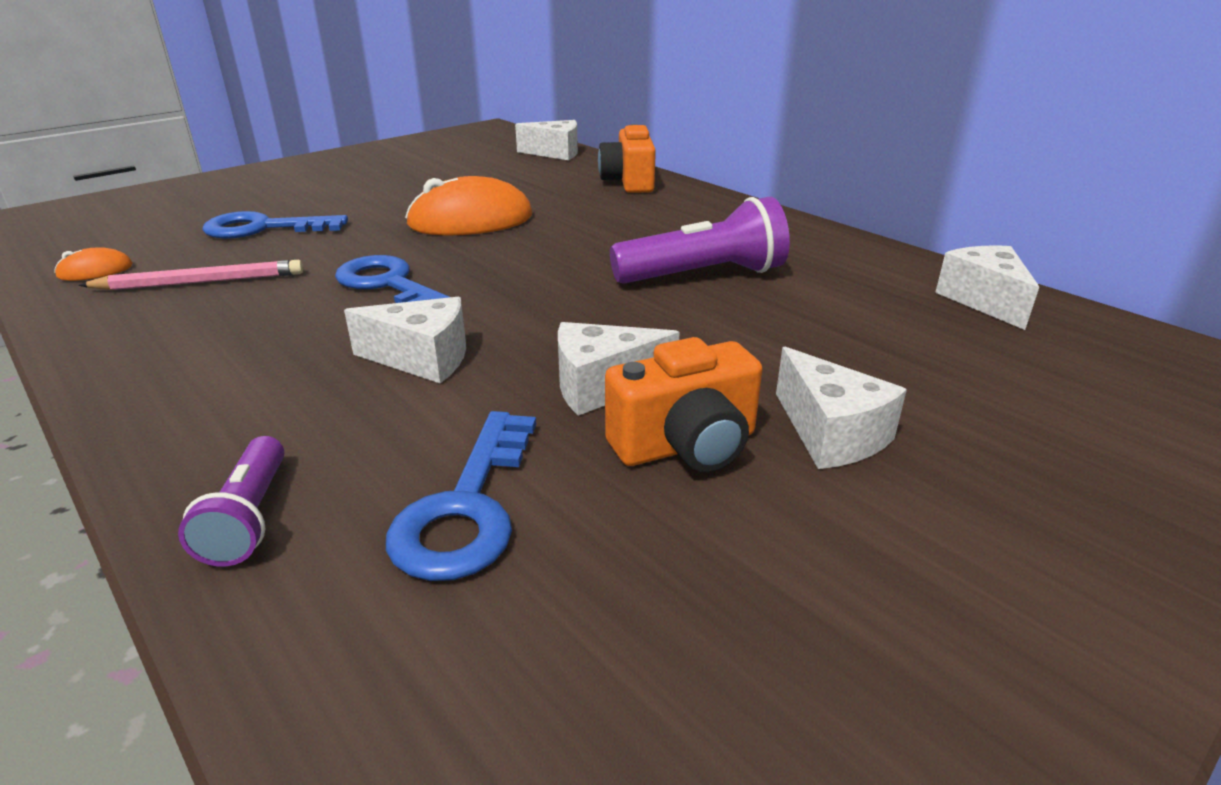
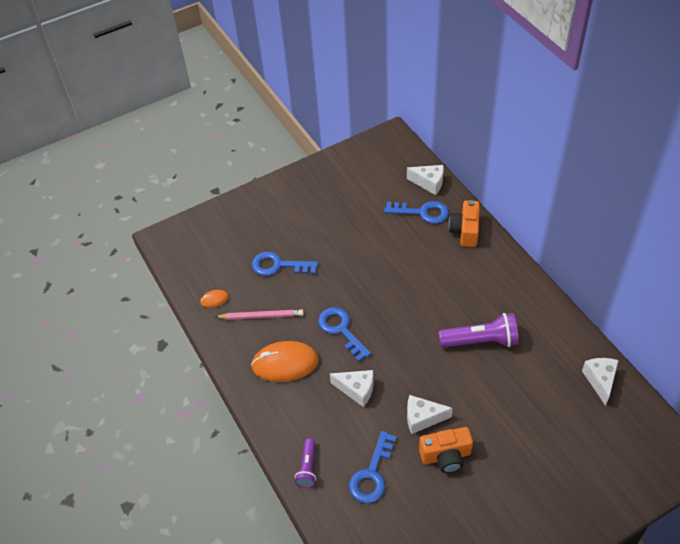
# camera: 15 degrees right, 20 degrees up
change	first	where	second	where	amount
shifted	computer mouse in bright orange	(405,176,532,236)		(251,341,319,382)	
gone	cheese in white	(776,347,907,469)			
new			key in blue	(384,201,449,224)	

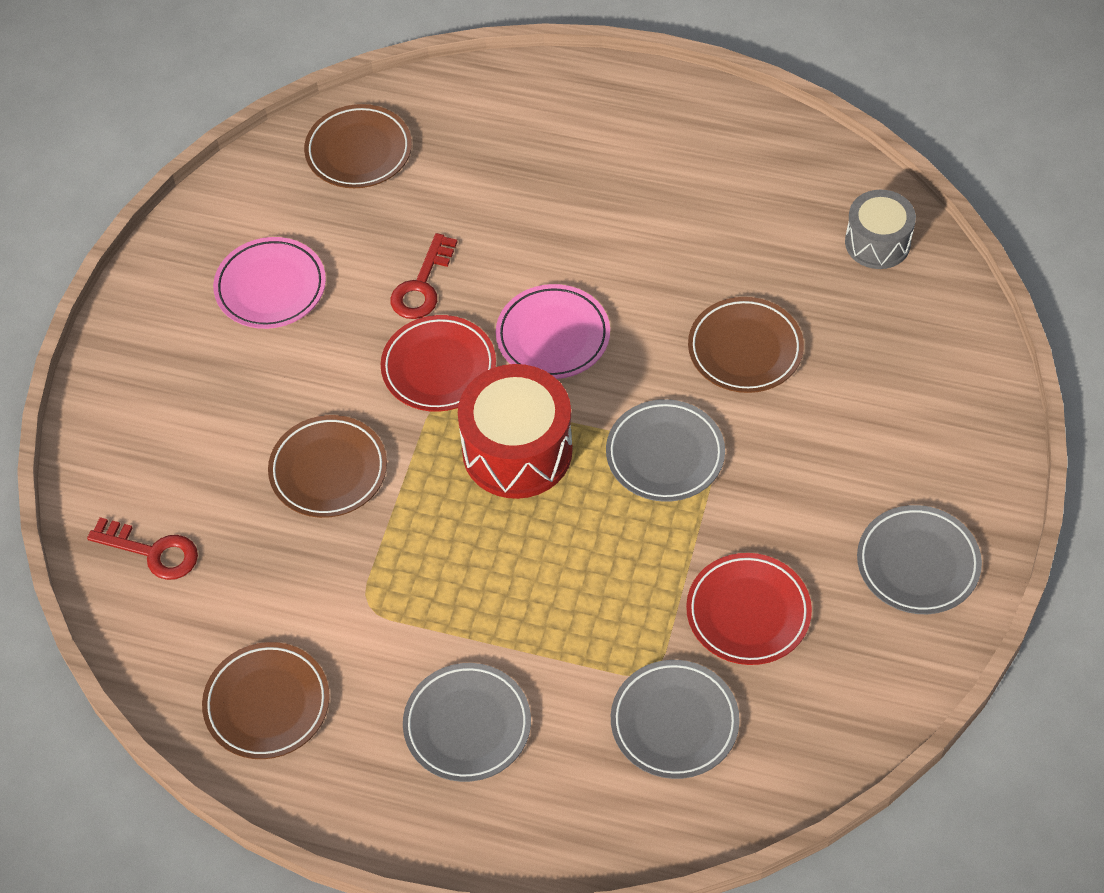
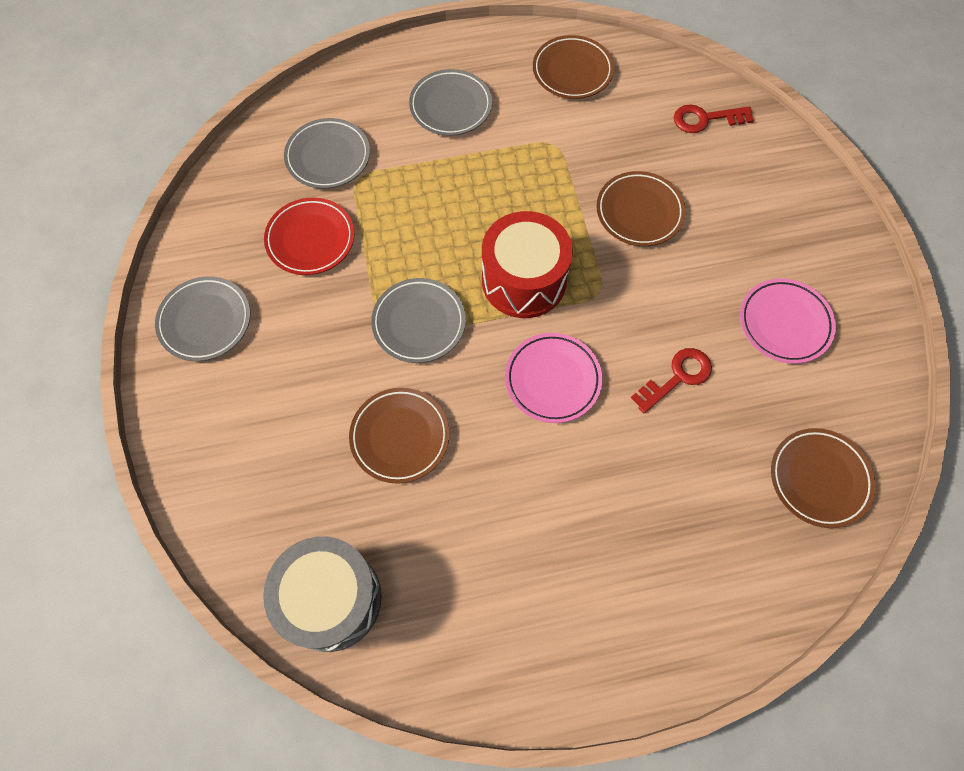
# camera: 150 degrees right, 10 degrees up
change	first	where	second	where	amount
scaled	toy drum in gray	(845,190,916,269)		(263,536,382,652)	x1.59
rotated	key in scarlet	(390,233,457,319)		(631,348,712,413)	60 degrees clockwise
gone	plate in scarlet	(381,315,496,412)			

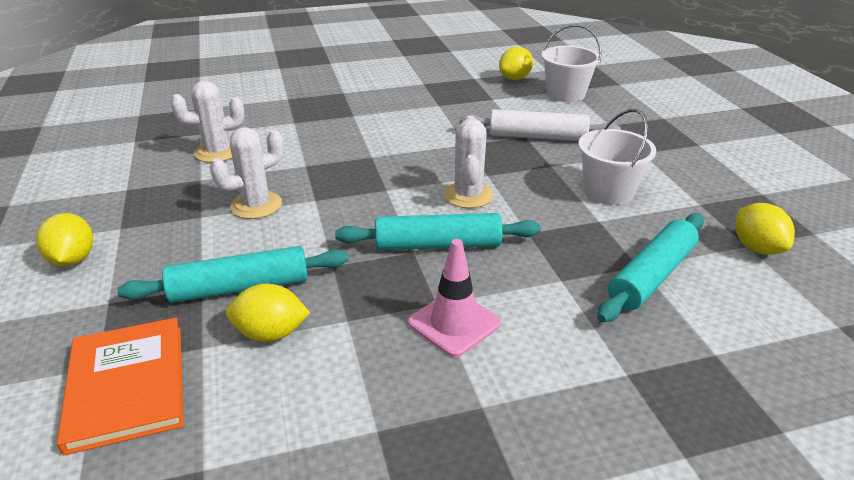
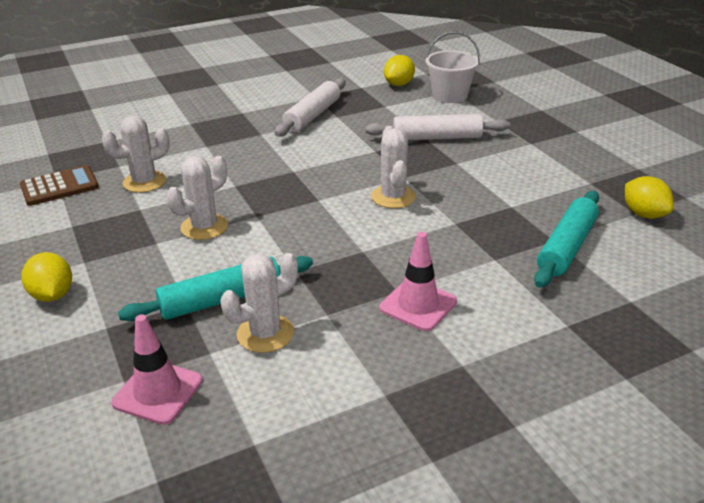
# camera: 10 degrees left, 0 degrees up
change	first	where	second	where	amount
gone	sand bucket in white	(578,109,656,205)			
gone	dough roller in turquoise	(335,213,541,250)			
swapped	lemon in yellow	(226,284,310,342)	prickly plant in white	(221,253,298,353)	
swapped	hardcover in bright orange	(57,317,184,455)	traffic cone in rosy	(111,314,203,425)	
new			dough roller in white	(275,78,345,137)	
new			pocket calculator in brown	(20,165,99,206)	

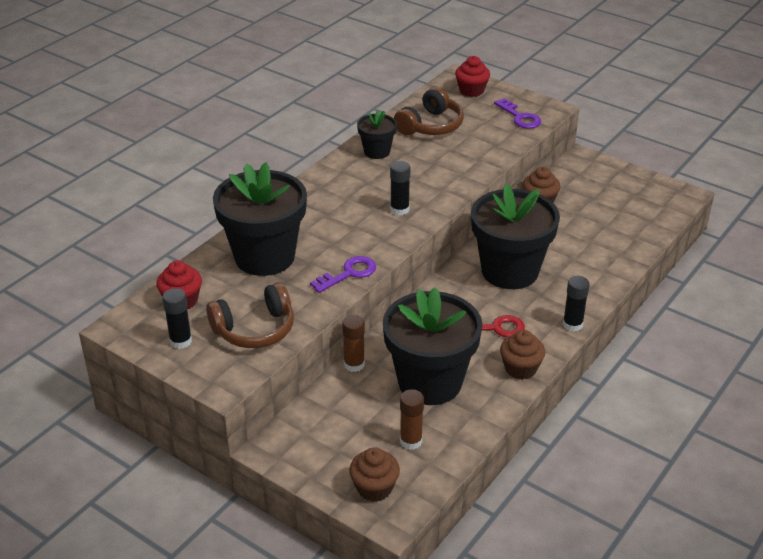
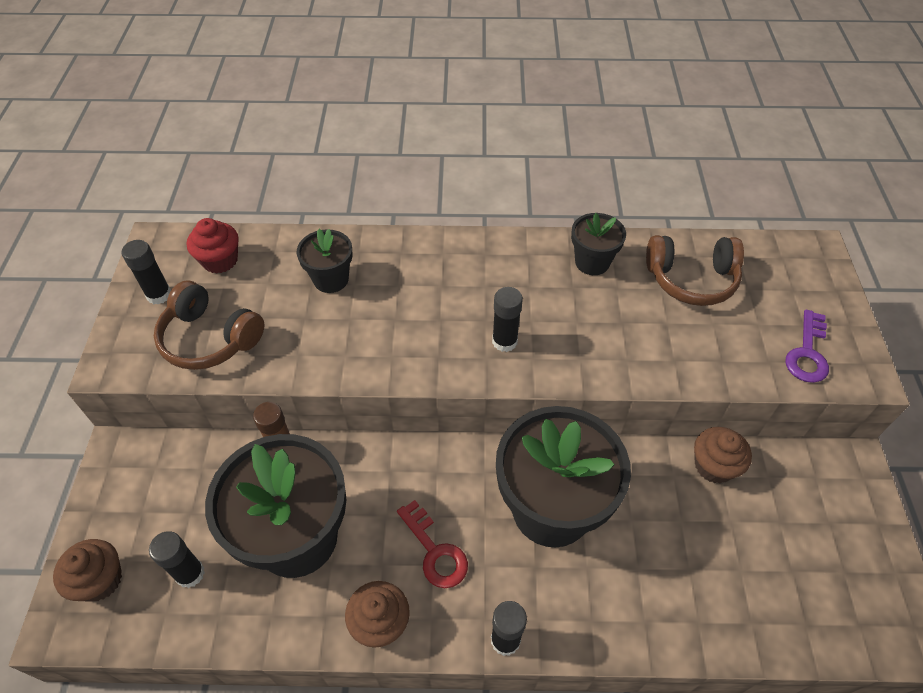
# camera: 55 degrees right, 15 degrees up
change	first	where	second	where	amount
gone	fairy cake in scarlet	(455,56,490,97)			
scaled	plant pot in jet-black	(213,162,307,276)		(297,229,353,293)	x0.49
gone	key in purple	(310,256,376,293)			
repainted	glue stick in brown	(400,389,424,450)	glue stick in jet-black	(149,531,205,588)	

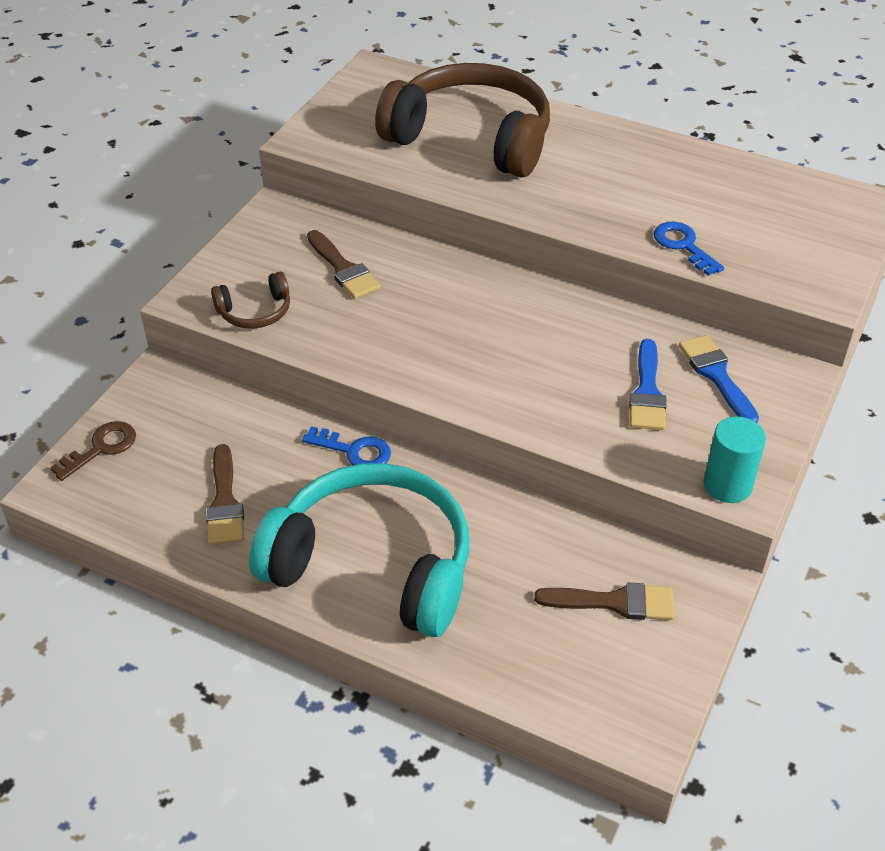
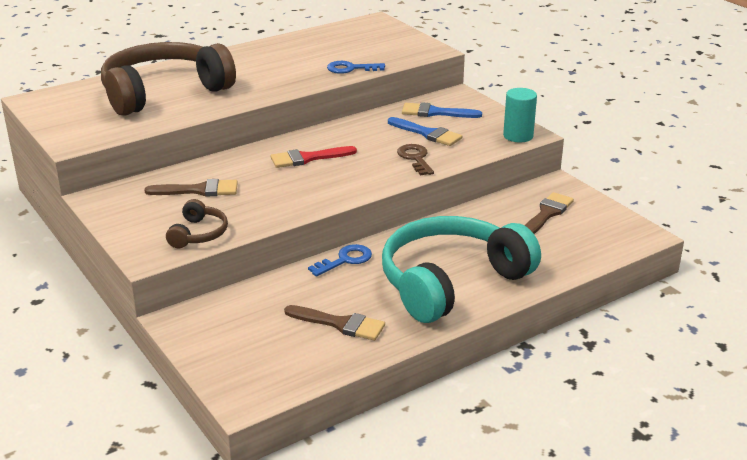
# camera: 60 degrees left, 15 degrees down
change	first	where	second	where	amount
shifted	key in brown	(50,421,136,481)		(397,144,434,176)	
new			brush in scarlet	(270,146,357,168)	

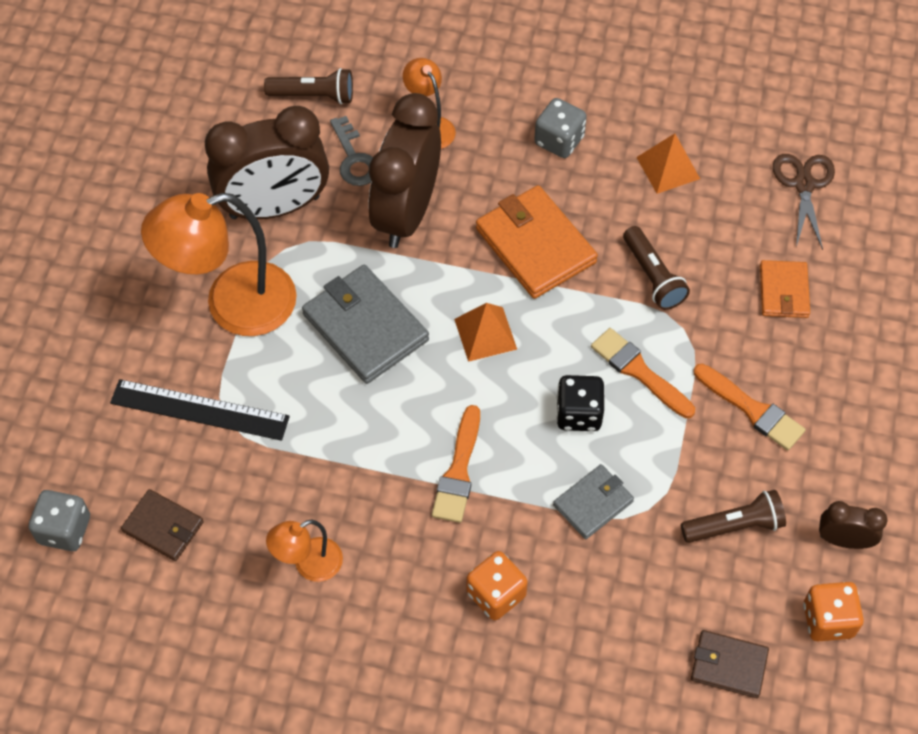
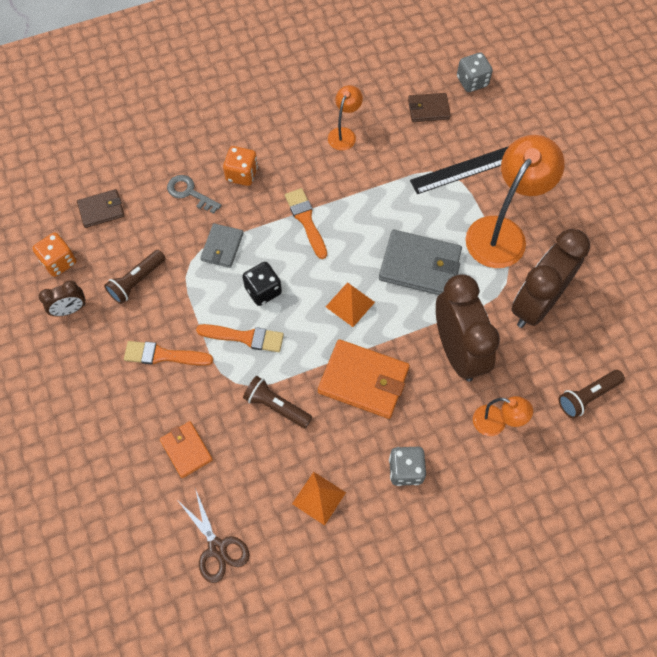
# camera: 145 degrees right, 5 degrees up
change	first	where	second	where	amount
shifted	key in gray	(330,116,373,186)		(167,175,222,214)	

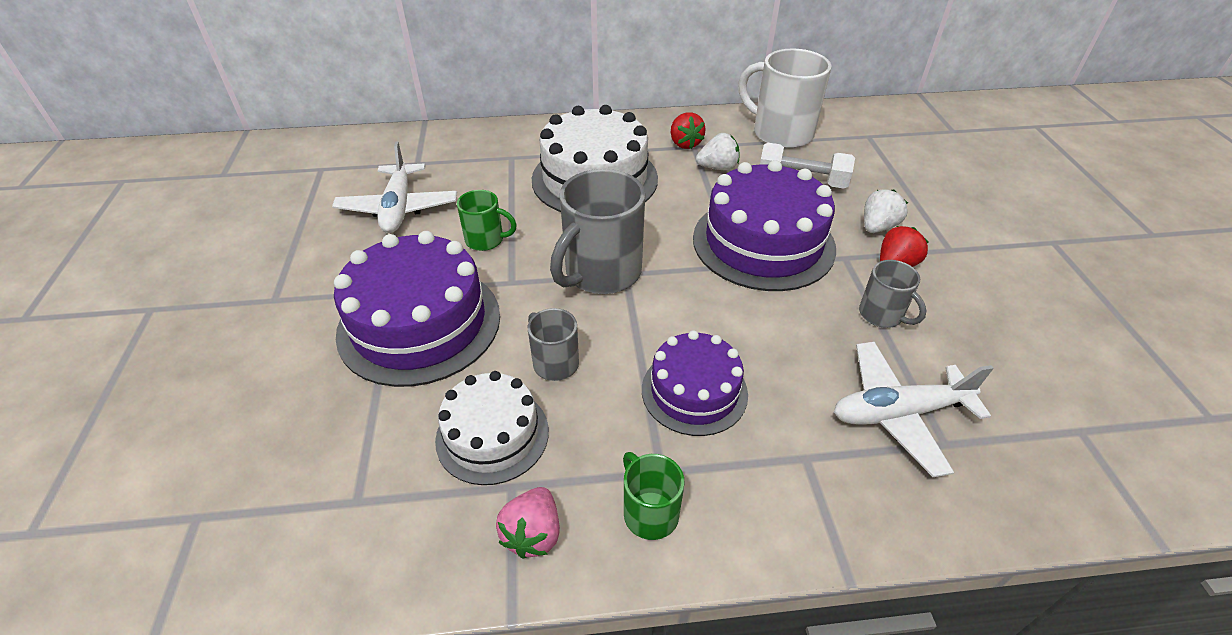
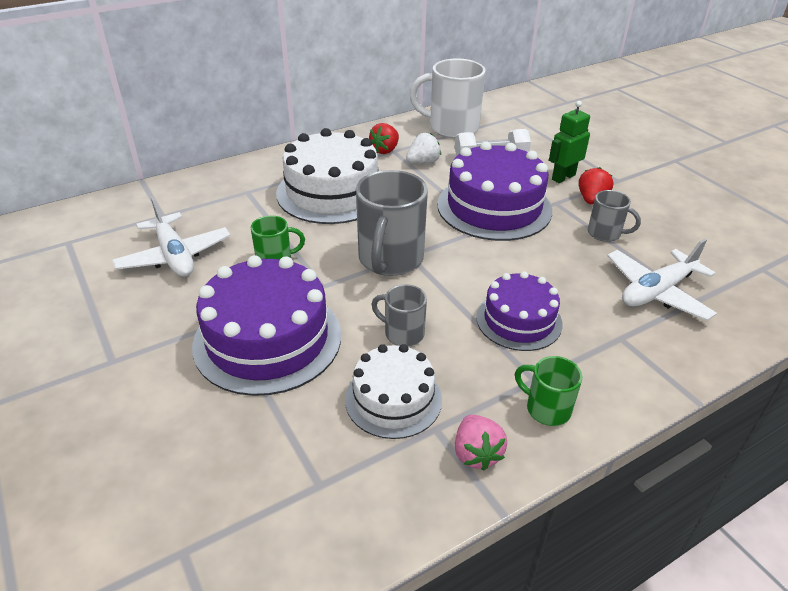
# camera: 25 degrees left, 5 degrees down
change	first	where	second	where	amount
rotated	strawberry in scarlet	(671,112,706,149)		(369,123,399,154)	75 degrees clockwise
swapped	strawberry in white	(864,189,908,233)	toy robot in leaf-green	(549,101,590,183)	

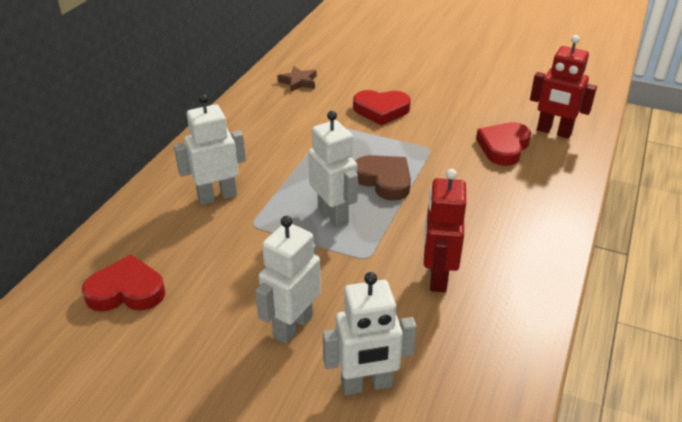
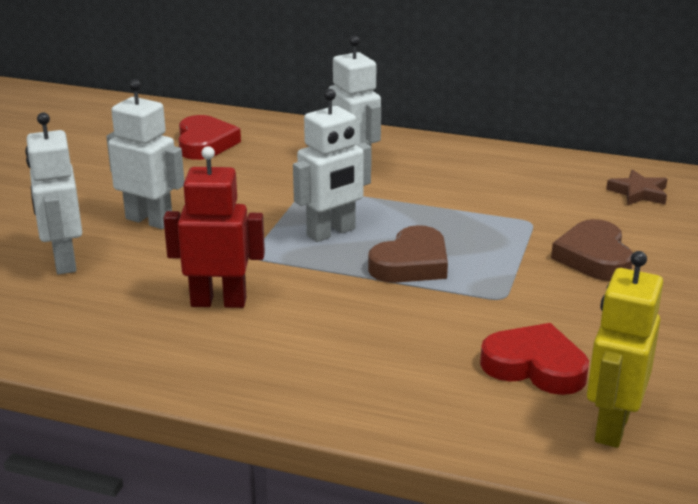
# camera: 85 degrees right, 10 degrees down
change	first	where	second	where	amount
repainted	toy robot in scarlet	(530,35,597,139)	toy robot in yellow	(587,251,663,448)	
repainted	love heart in scarlet	(353,90,411,125)	love heart in brown	(551,219,633,281)	

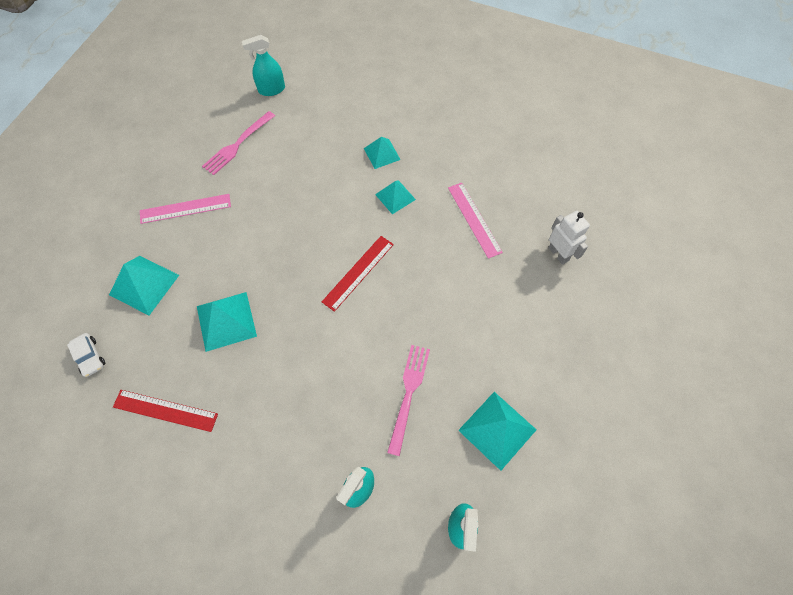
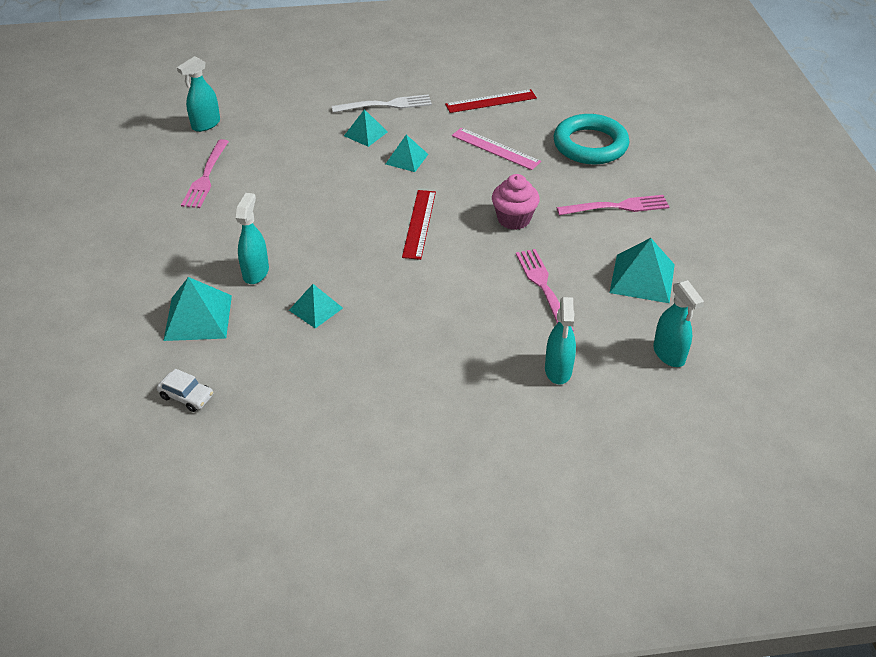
# camera: 30 degrees left, 20 degrees down
change	first	where	second	where	amount
gone	straightedge in rosy	(140,194,231,224)			
swapped	toy robot in white	(548,211,590,265)	ring in turquoise	(554,114,629,164)	
scaled	solid pyramid in turquoise	(197,292,257,352)		(289,284,343,329)	x0.64
shifted	straightedge in scarlet	(113,390,218,432)		(445,89,537,113)	
new			dinner fork in white	(332,94,432,113)	
new			fairy cake in rosy	(492,174,540,230)	
new			sprayer in turquoise	(236,193,269,284)	
new			dinner fork in rosy	(557,195,669,215)	

